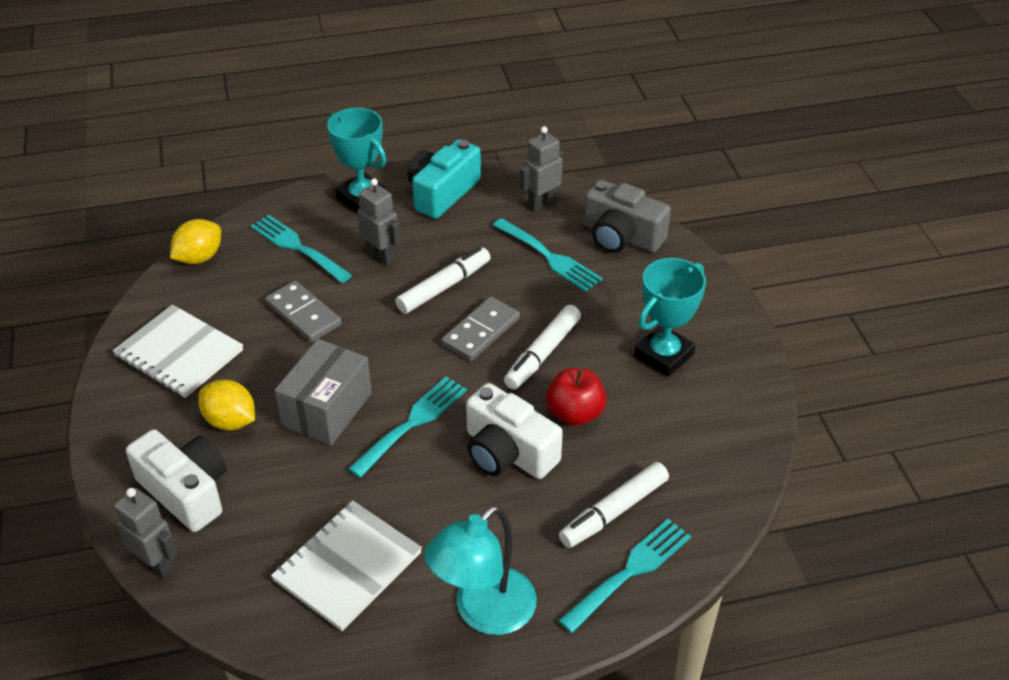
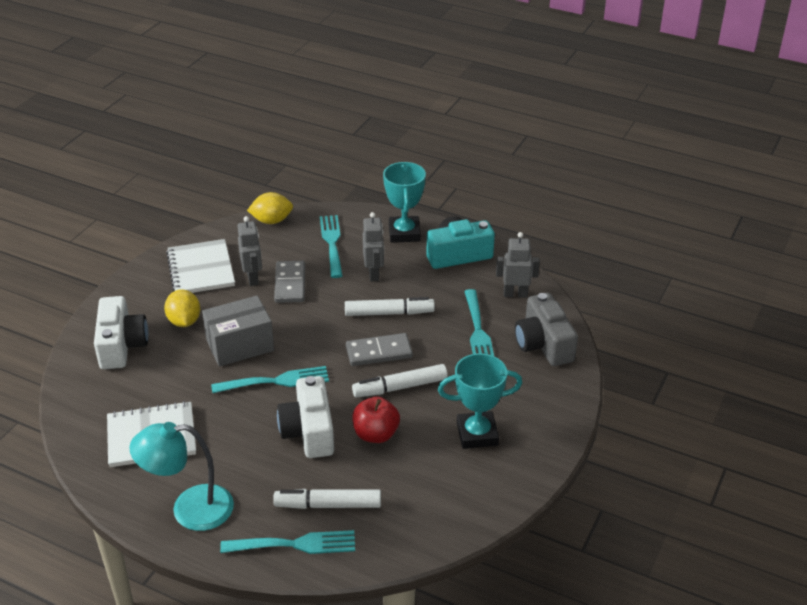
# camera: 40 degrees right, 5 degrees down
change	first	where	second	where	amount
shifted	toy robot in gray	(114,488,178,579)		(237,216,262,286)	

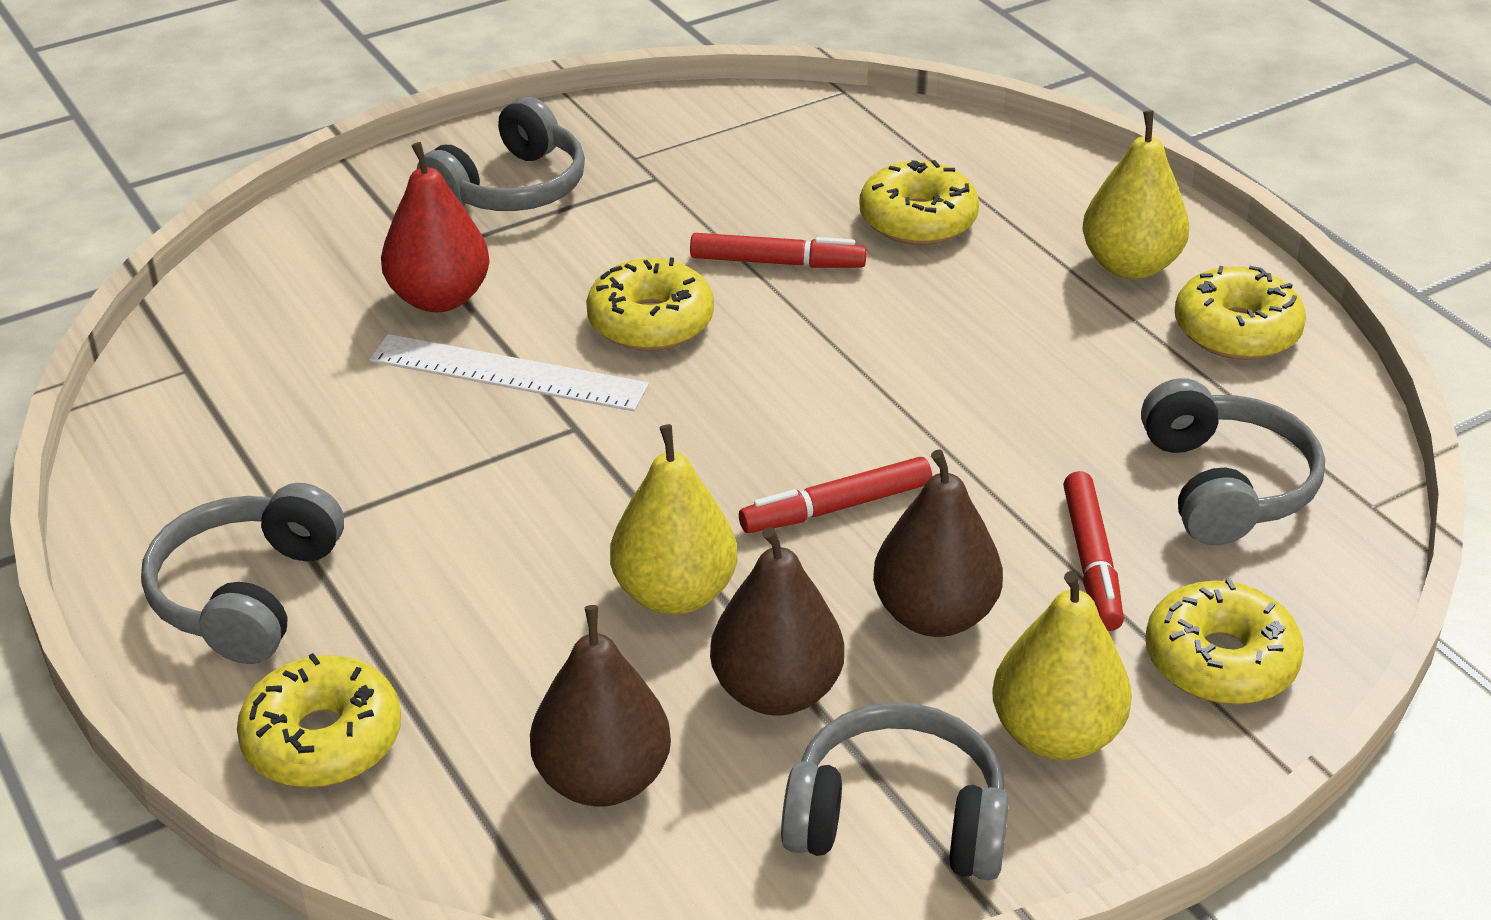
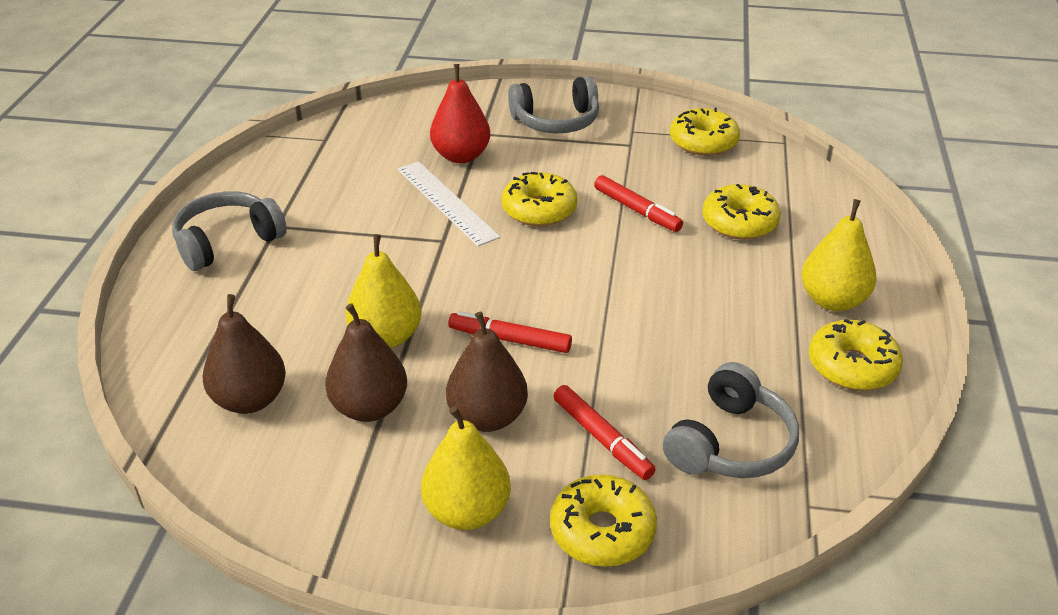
# camera: 40 degrees right, 0 degrees up
change	first	where	second	where	amount
rotated	marker in scarlet	(1063,471,1124,631)		(553,385,655,480)	75 degrees counterclockwise
shifted	glazed donut in yellow	(237,653,401,788)		(670,108,740,156)	
gone	headphones in gray	(781,702,1009,880)			

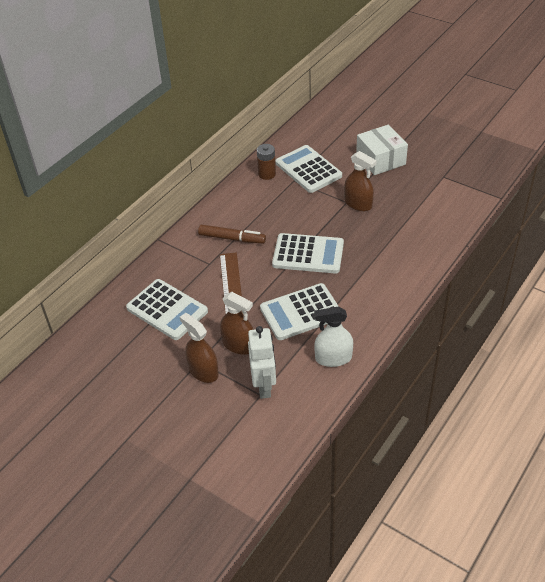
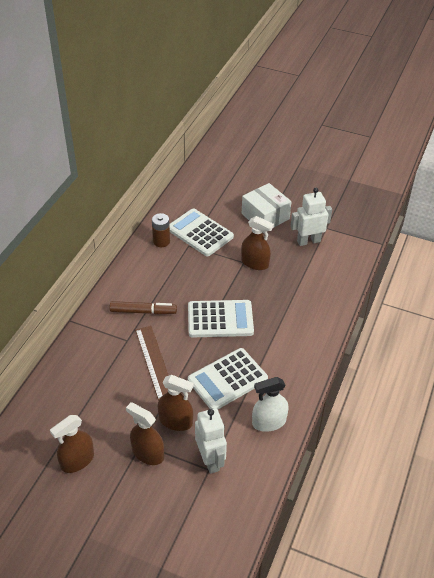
# camera: 15 degrees left, 0 degrees up
change	first	where	second	where	amount
gone	pocket calculator in white	(126,279,208,340)			
new			toy robot in white	(291,188,332,246)	
new			sprayer in brown	(50,415,94,473)	

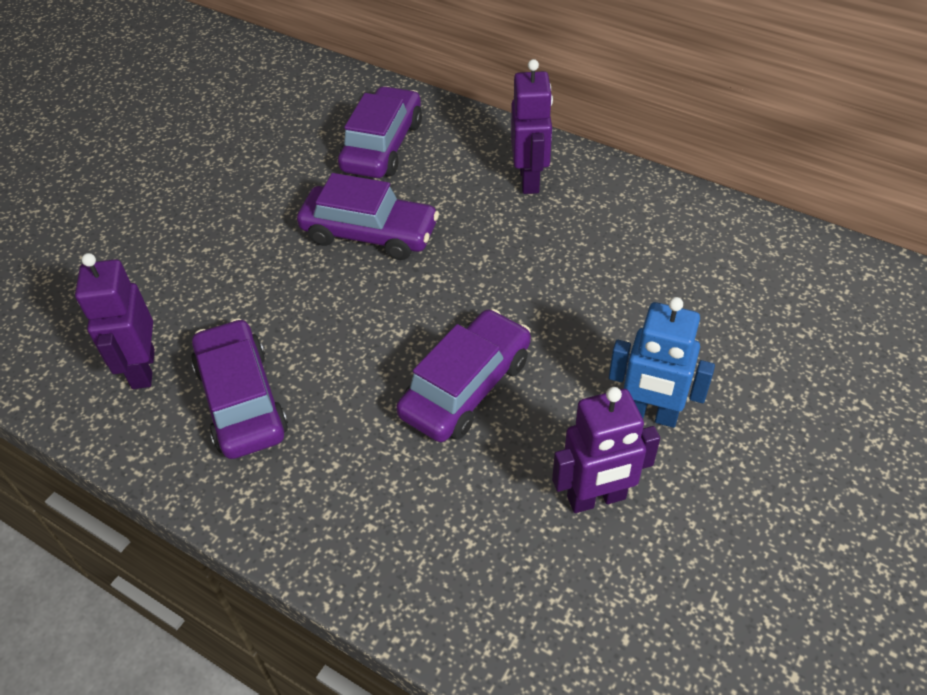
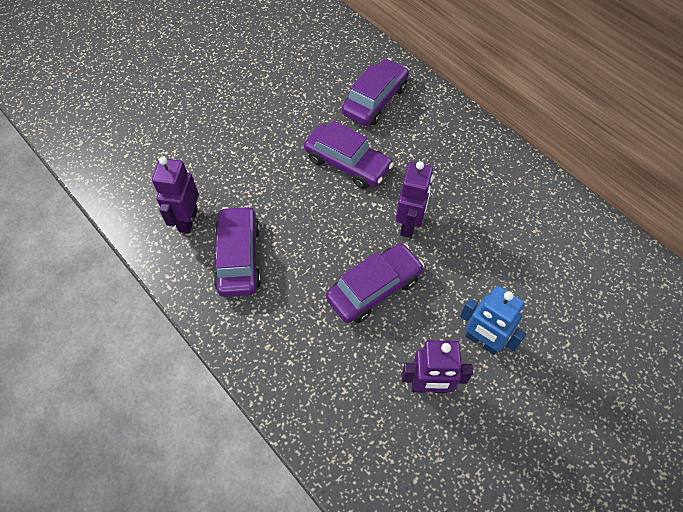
# camera: 15 degrees right, 10 degrees up
change	first	where	second	where	amount
shifted	toy robot in purple	(511,59,553,194)		(396,161,433,238)	

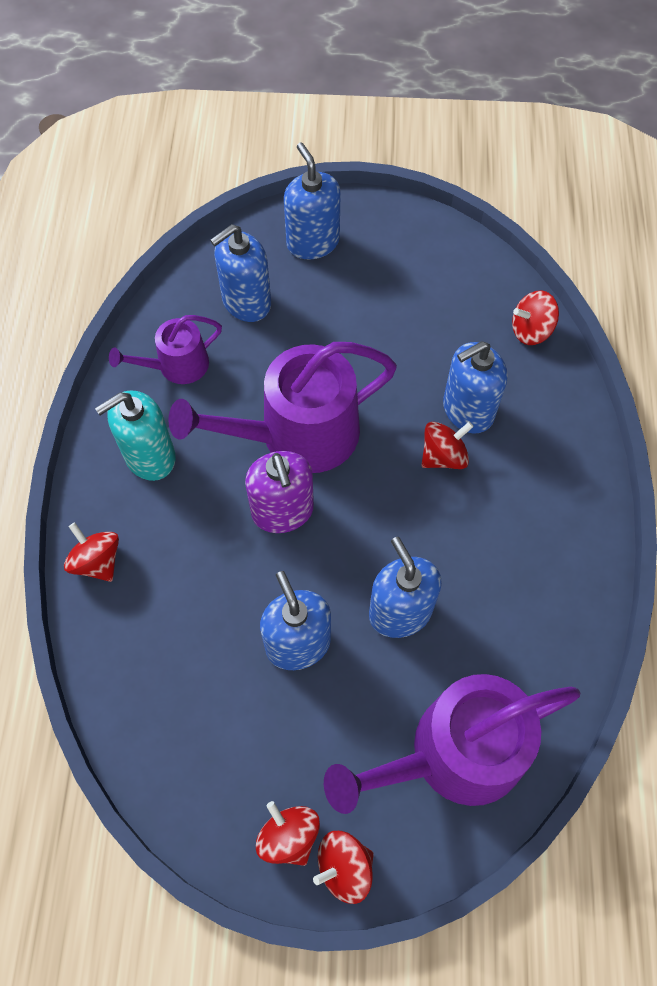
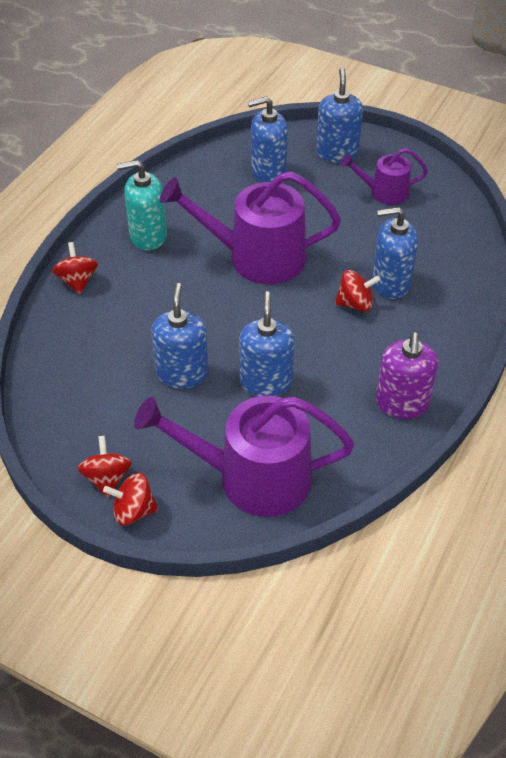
# camera: 25 degrees right, 15 degrees down
change	first	where	second	where	amount
gone	spinning top in scarlet	(512,290,559,345)			
shifted	watering can in purple	(109,315,222,384)		(341,148,428,205)	
shifted	soap pump in purple	(245,451,314,533)		(376,332,438,419)	

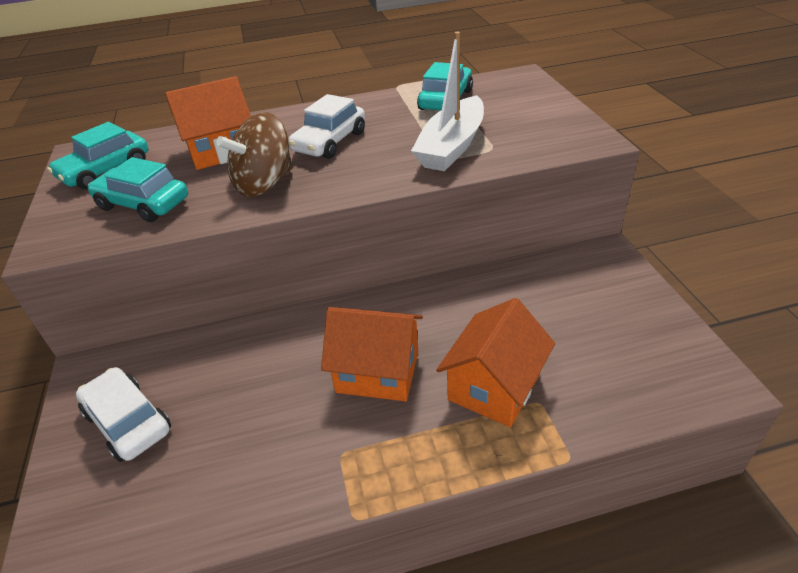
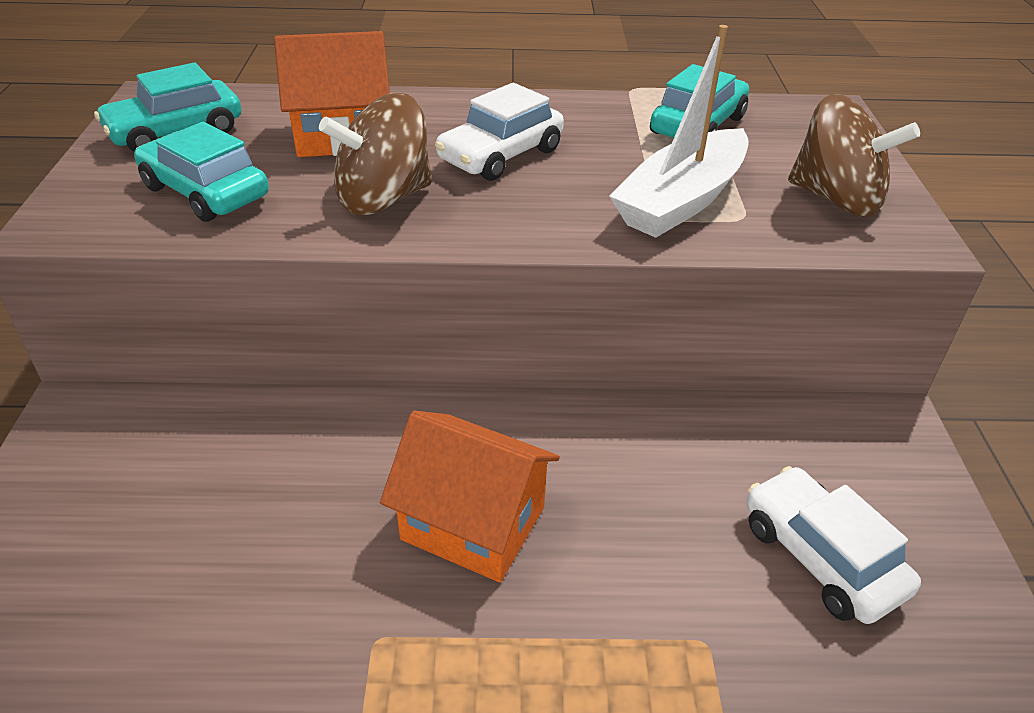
# camera: 10 degrees right, 0 degrees up
change	first	where	second	where	amount
gone	house in bright orange	(436,298,555,427)			
shifted	car in white	(76,367,171,462)		(747,466,921,624)	
new			spinning top in brown	(788,94,920,217)	

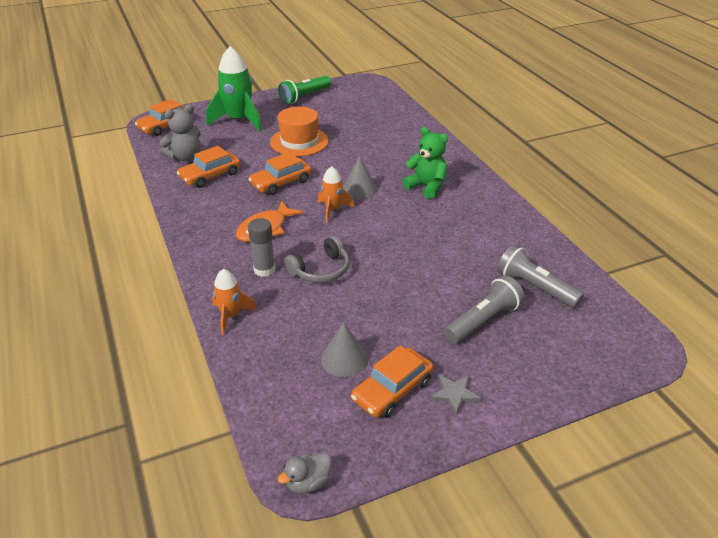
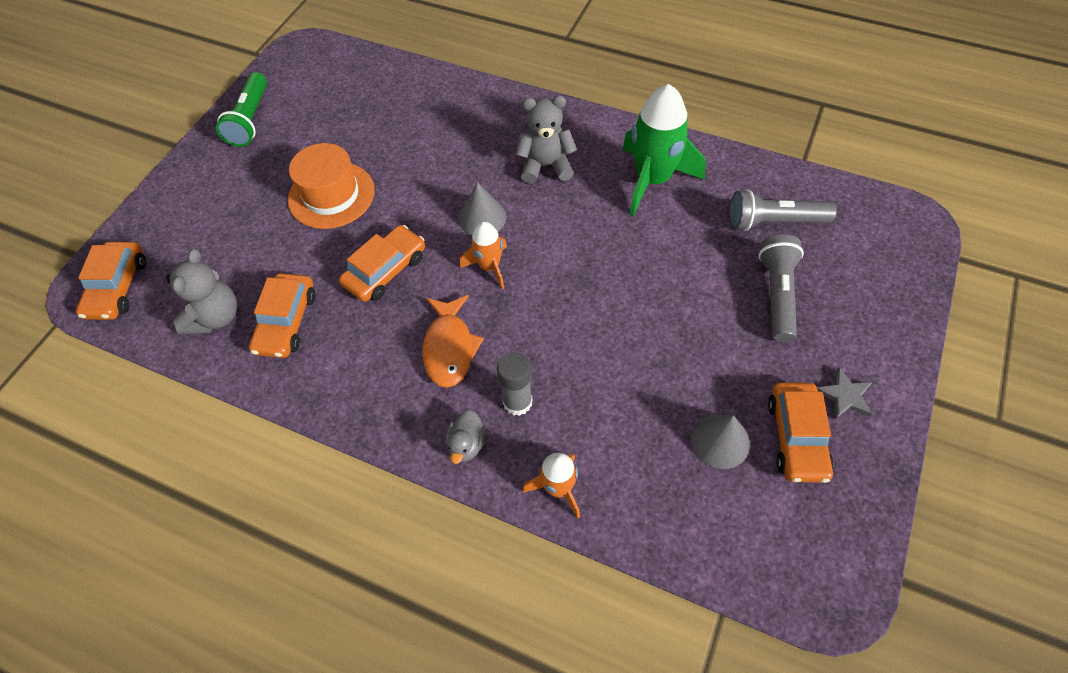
# camera: 40 degrees left, 20 degrees up
change	first	where	second	where	amount
shifted	rocket in leaf-green	(206,46,262,131)		(622,84,706,216)	
repainted	stuffed bear in leaf-green	(402,127,448,199)	stuffed bear in gray	(515,96,577,184)	
rotated	car in bright orange	(249,152,312,195)		(339,225,425,302)	150 degrees counterclockwise
gone	headphones in gray	(285,236,350,283)			
shifted	rubber duck in gray	(278,452,332,494)		(446,409,486,464)	

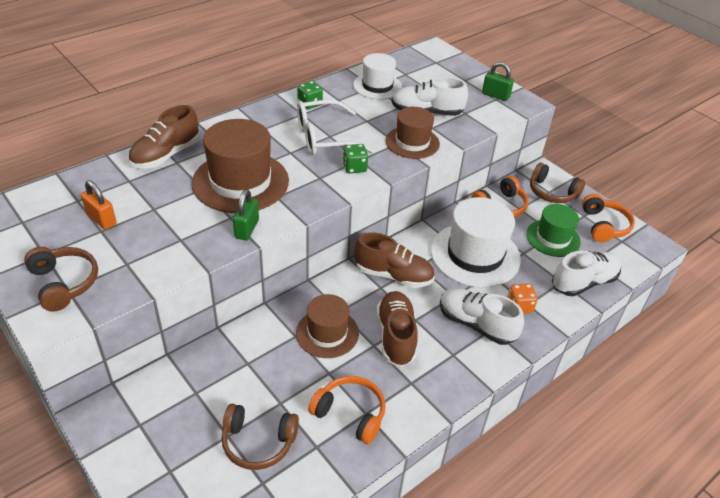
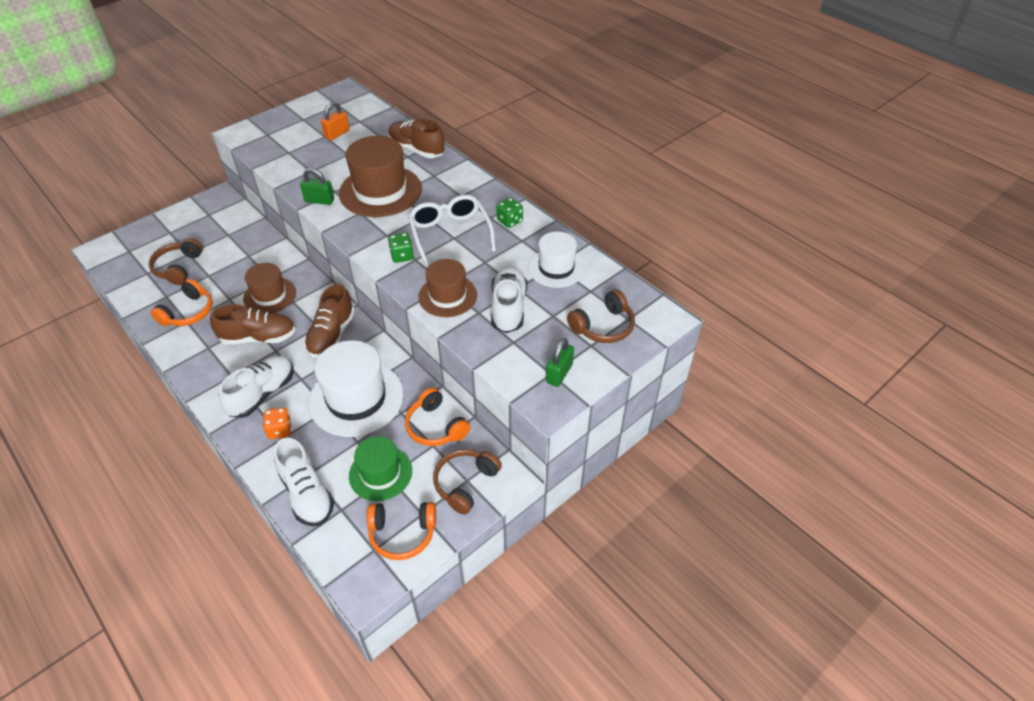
# camera: 90 degrees right, 5 degrees up
change	first	where	second	where	amount
shifted	headphones in brown	(24,247,98,312)		(567,290,635,343)	

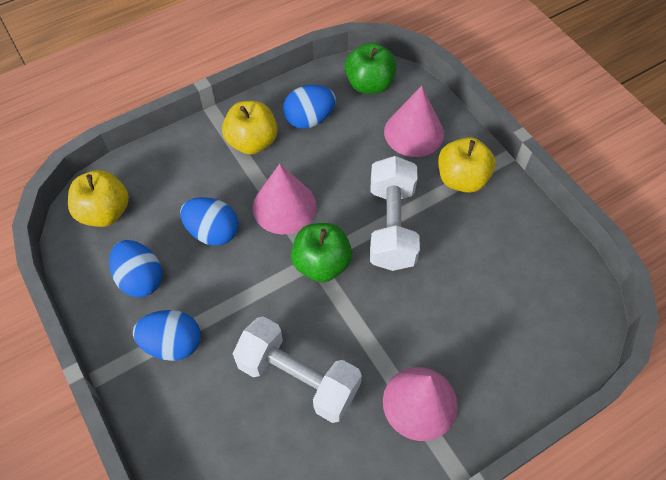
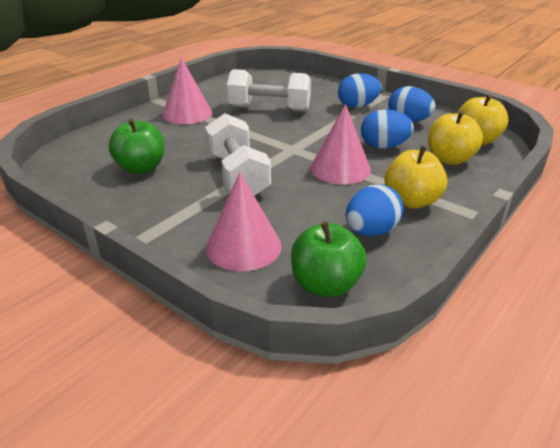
# camera: 160 degrees right, 25 degrees down
change	first	where	second	where	amount
shifted	toy apple in yellow	(438,137,496,193)		(428,111,483,165)	
shifted	toy apple in leaf-green	(291,223,352,282)		(109,119,165,174)	

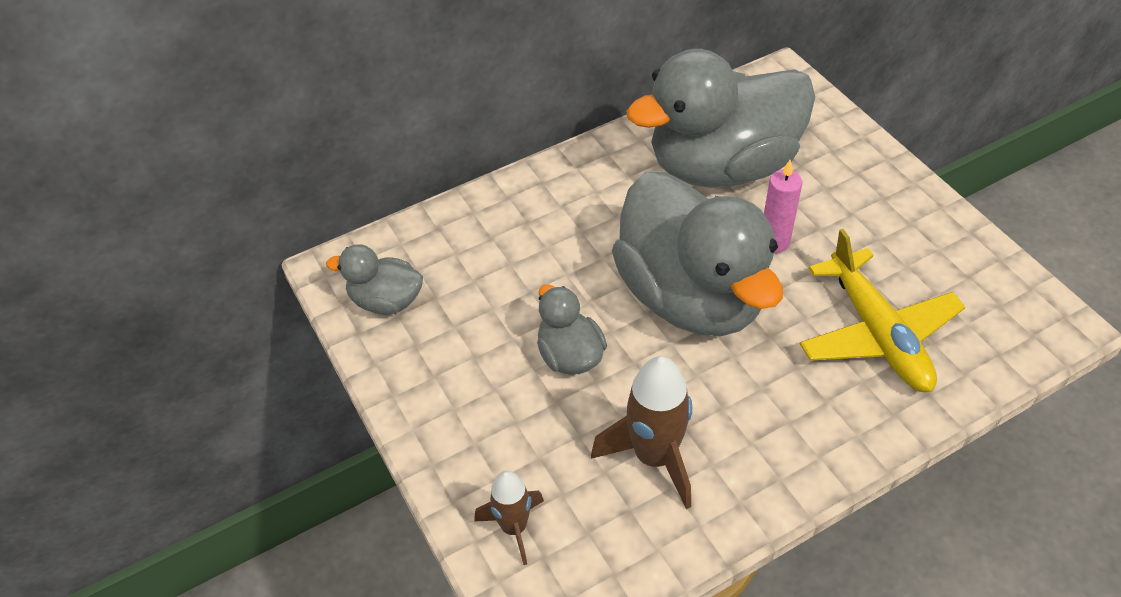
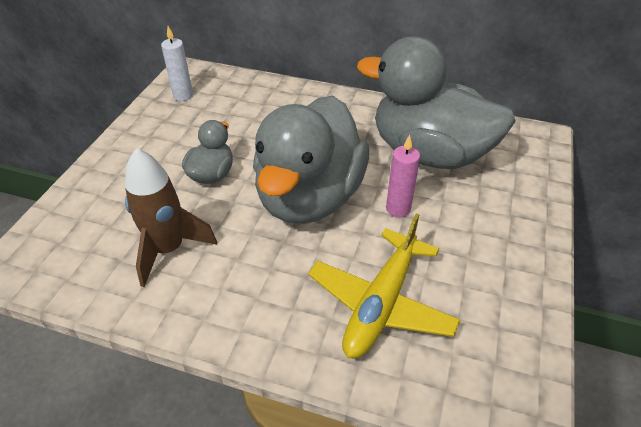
# camera: 45 degrees right, 5 degrees down
change	first	where	second	where	amount
swapped	rubber duck in gray	(326,244,423,315)	wax candle in white	(161,26,193,101)	
gone	rocket in brown	(474,471,544,565)			

